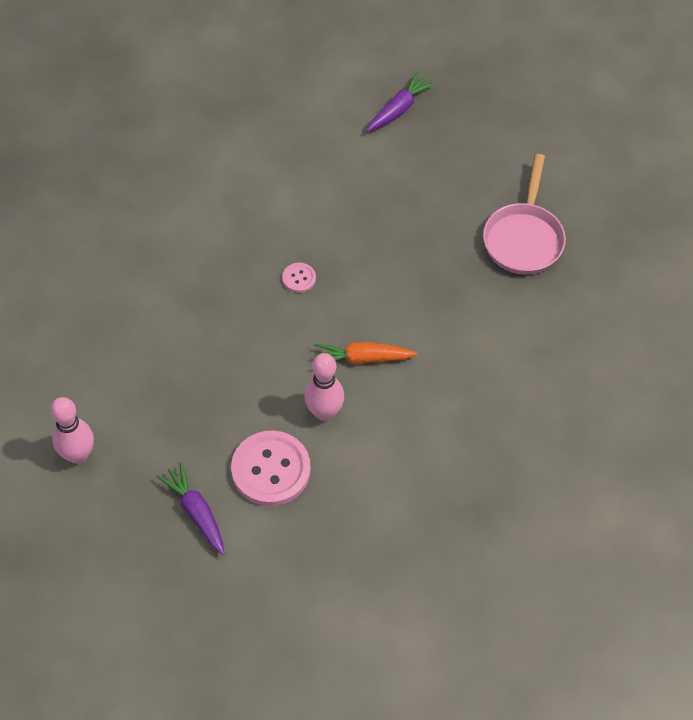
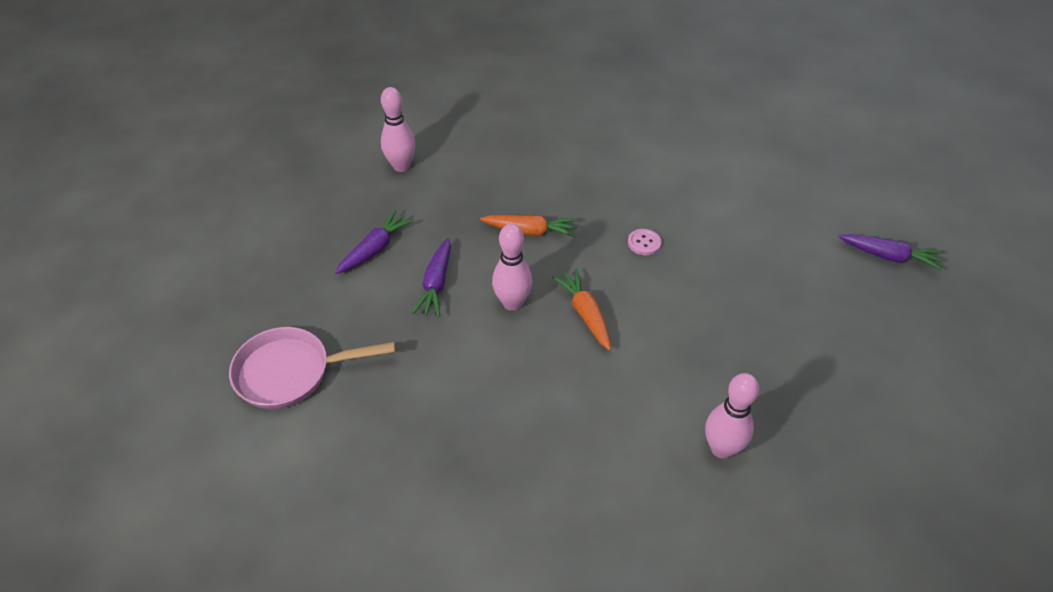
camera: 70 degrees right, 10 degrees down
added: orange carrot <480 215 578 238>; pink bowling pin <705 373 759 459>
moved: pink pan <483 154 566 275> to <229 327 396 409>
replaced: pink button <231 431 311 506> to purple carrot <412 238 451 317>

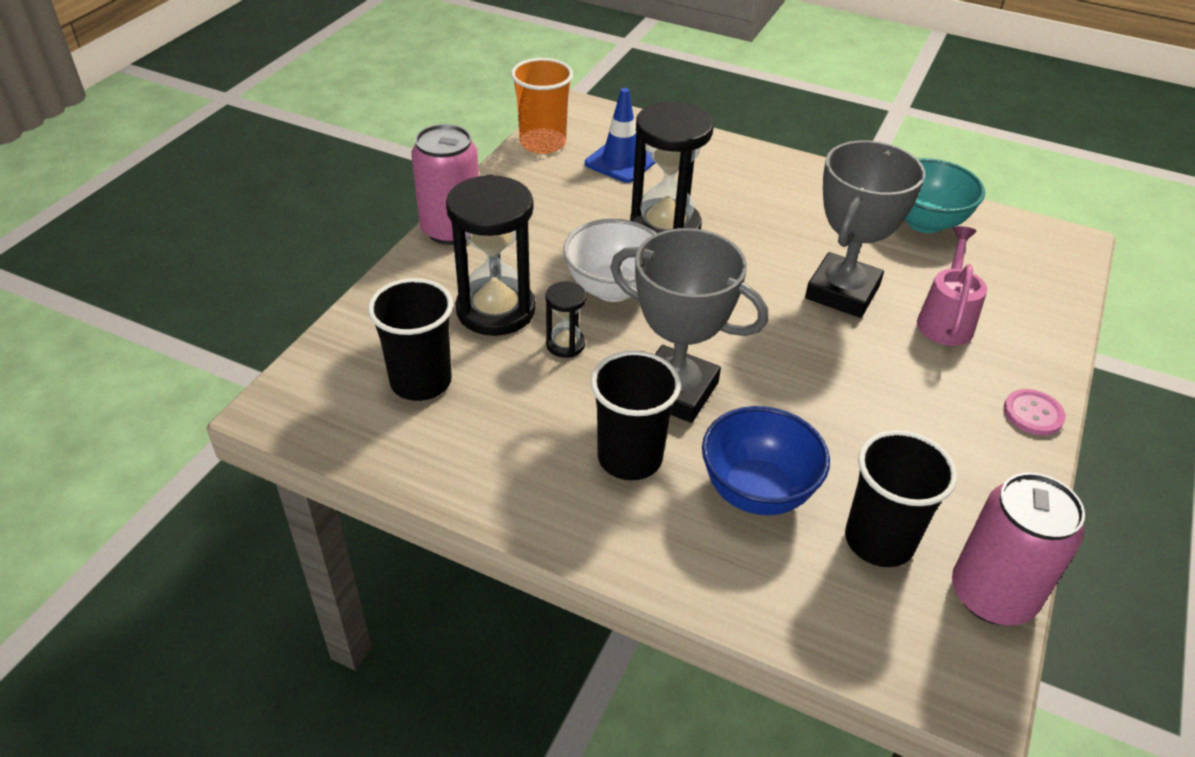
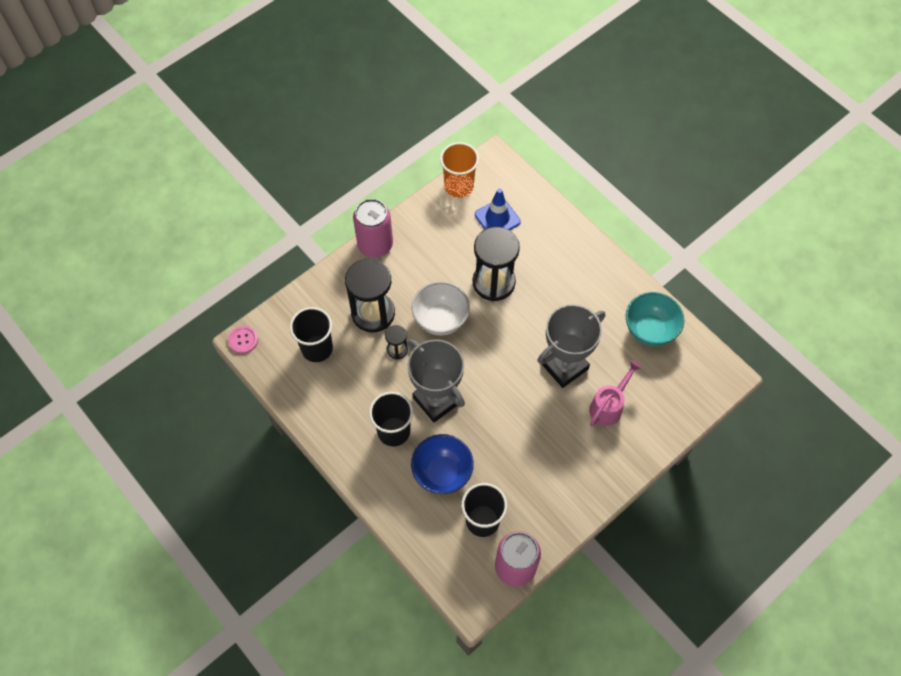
camera: 25 degrees right, 20 degrees up
moved: pink button <1004 389 1066 435> to <228 326 258 354>

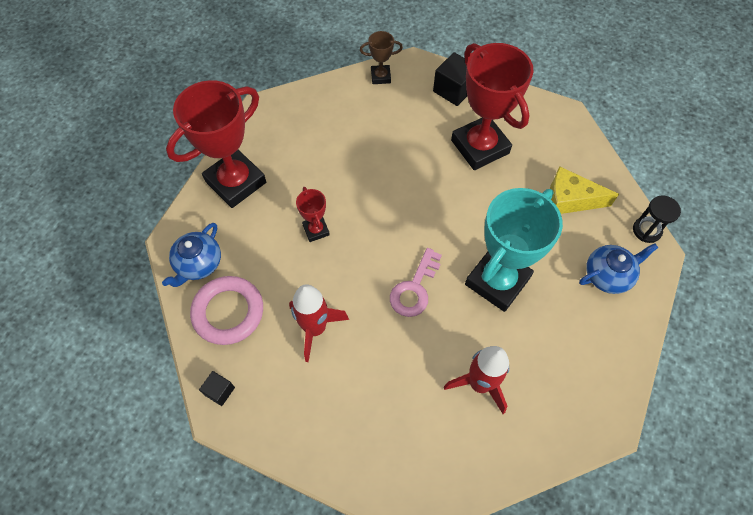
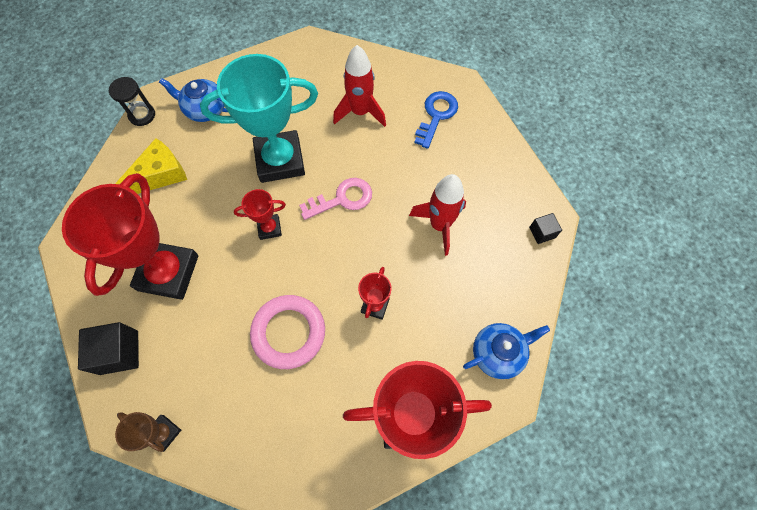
camera: 140 degrees left, 5 degrees up
added: red trophy <234 189 286 240>; blue key <414 91 458 149>
moved: pink ring <190 276 263 345> to <250 295 325 369>
turned: yellow cheese <550 167 619 214> = <115 138 187 194> 90 degrees counterclockwise

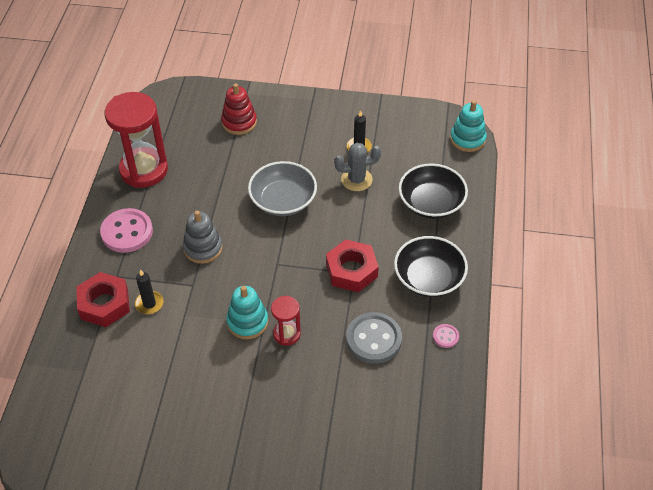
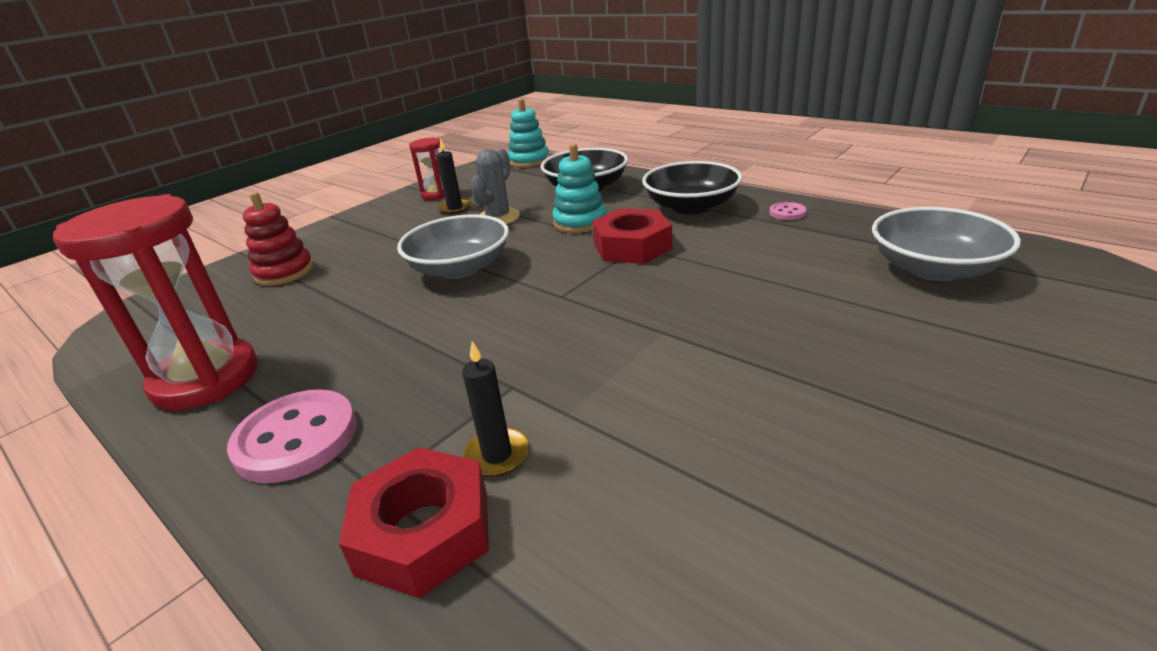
camera: 55 degrees left, 20 degrees down
removed: grey stacking toy <183 211 223 264>; grey button <346 312 402 364>
added: grey bowl <872 207 1021 281>
moved: red hourglass <271 296 301 346> to <409 137 445 200>; turquoise stacking toy <226 286 268 339> to <553 144 606 233>

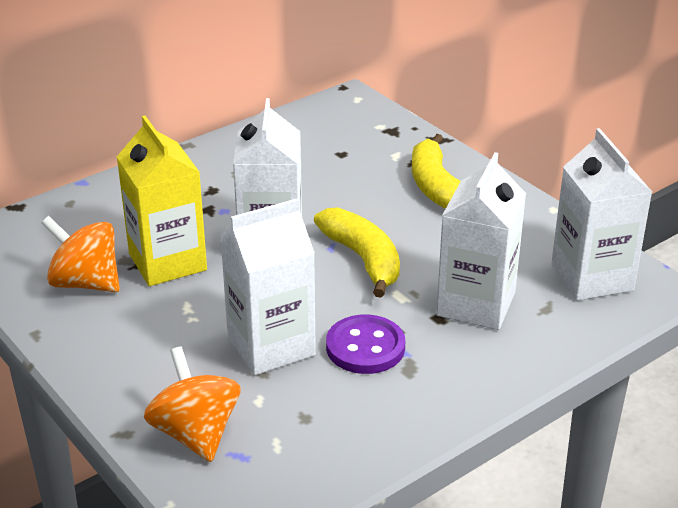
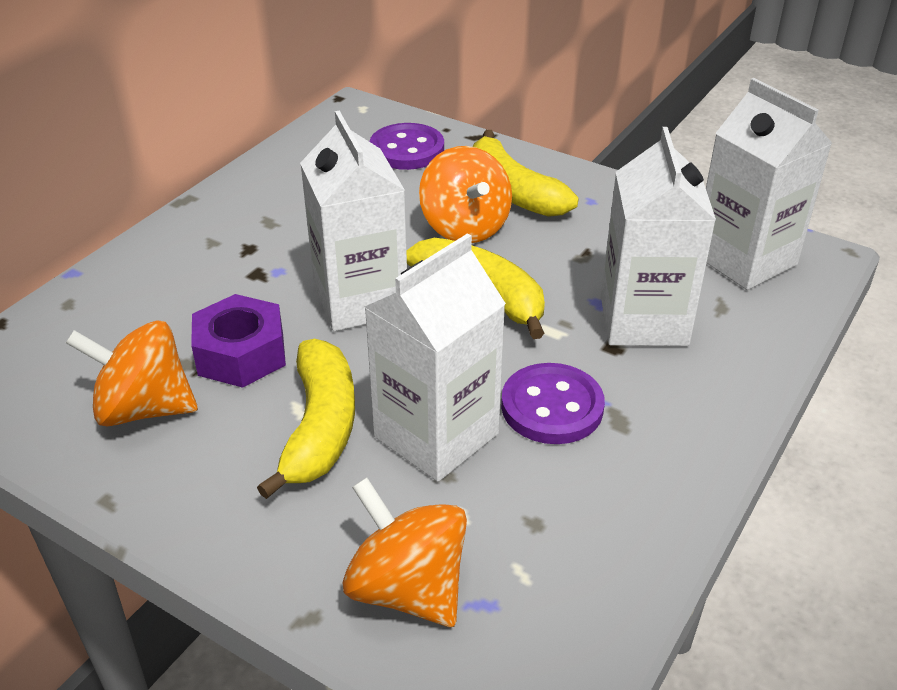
camera: 20 degrees left, 5 degrees up
added: yellow banana <257 339 355 499>; purple button <370 123 444 170>; orange spinning top <419 146 512 243>
replaced: yellow carton <117 116 207 286> to purple nut <191 294 286 388>

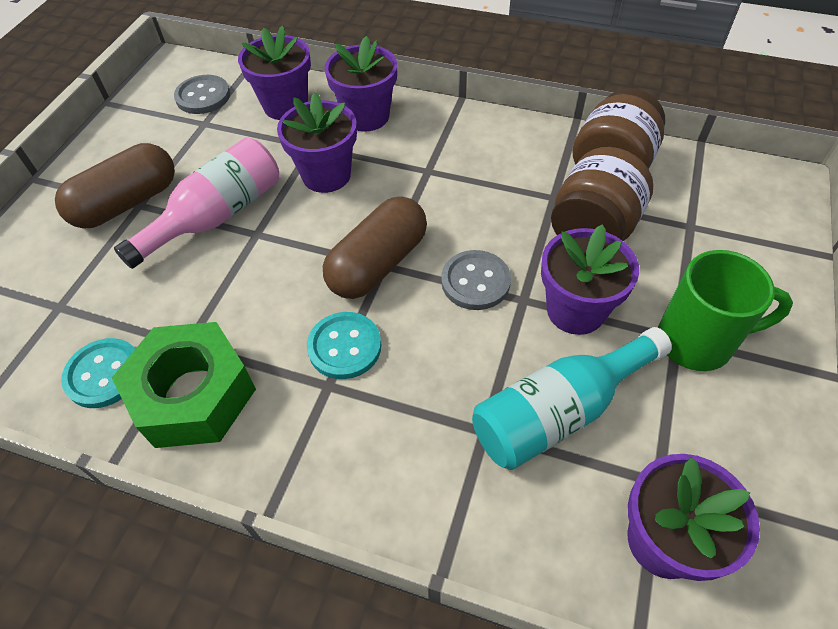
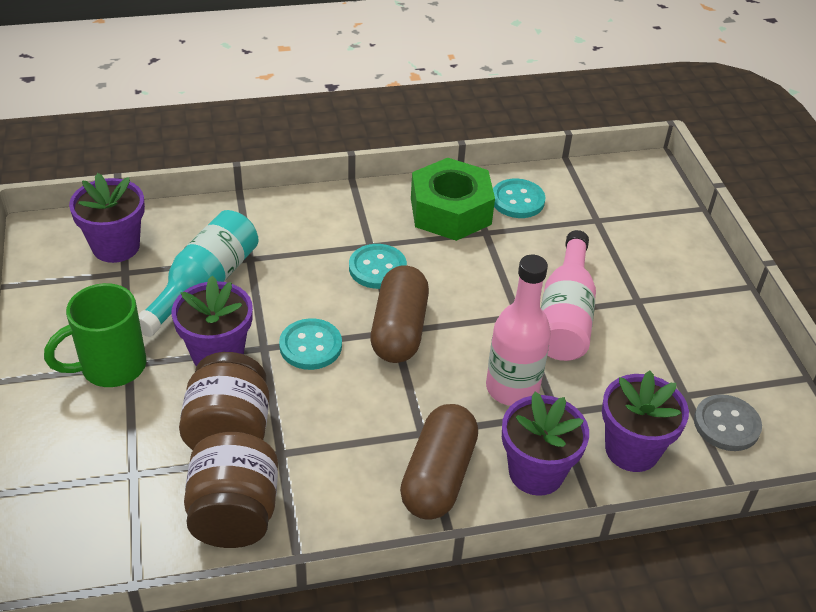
camera: 145 degrees right, 10 degrees down
moved: brown capsule <55 143 175 229> to <400 404 478 520>
replaced: purple flower pot <277 92 357 193> to pink bottle <486 255 551 406>
recoloured: grey button <441 250 511 310> to turquoise button <279 318 342 370>

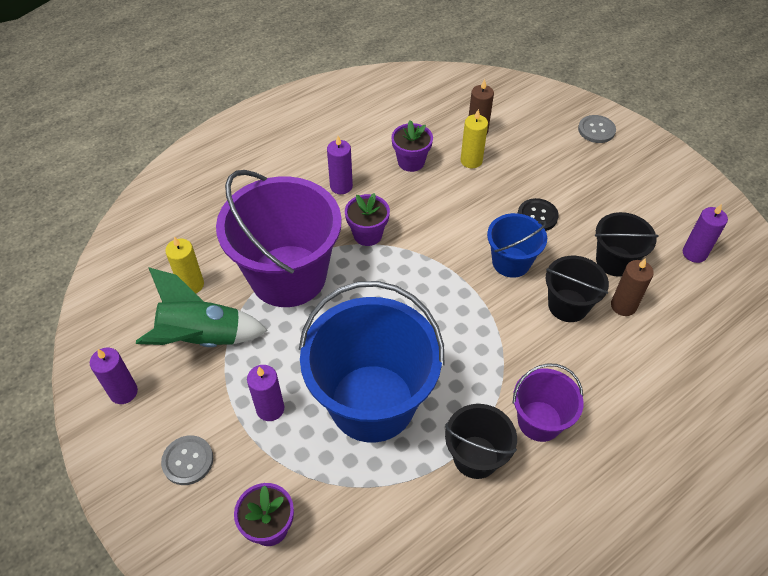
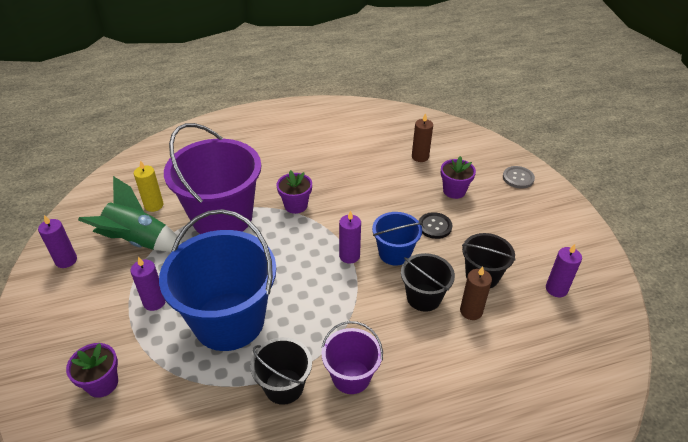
camera: 20 degrees right, 10 degrees down
removed: grey button <161 435 213 485>; yellow candle <460 109 488 168>
moved: purple candle <327 136 353 194> to <339 210 361 264>; purple flower pot <391 120 433 172> to <441 156 476 199>

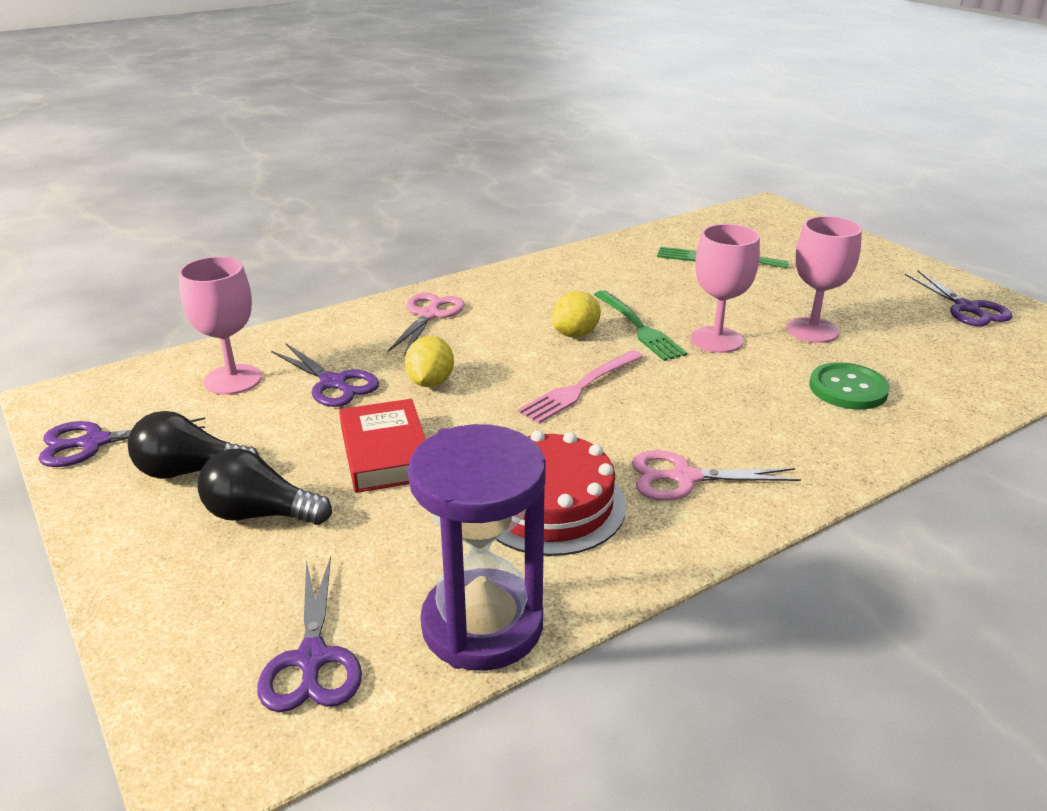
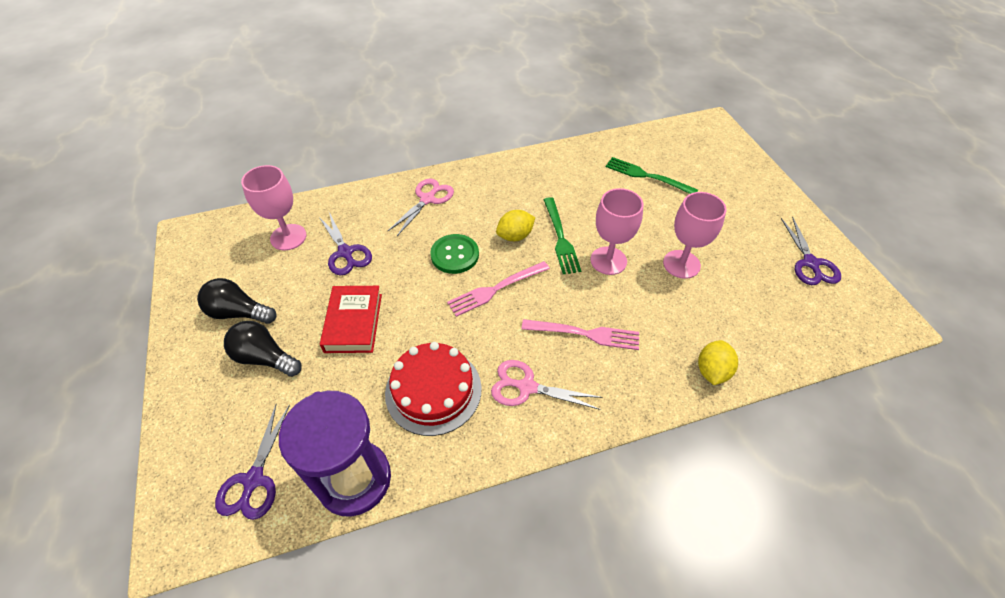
camera: 15 degrees right, 20 degrees up
removed: purple scissors <38 417 205 467>
added: pink fork <521 319 639 350>
moved: green button <809 362 890 409> to <430 234 479 274>; yellow lemon <405 336 454 387> to <698 340 738 385>

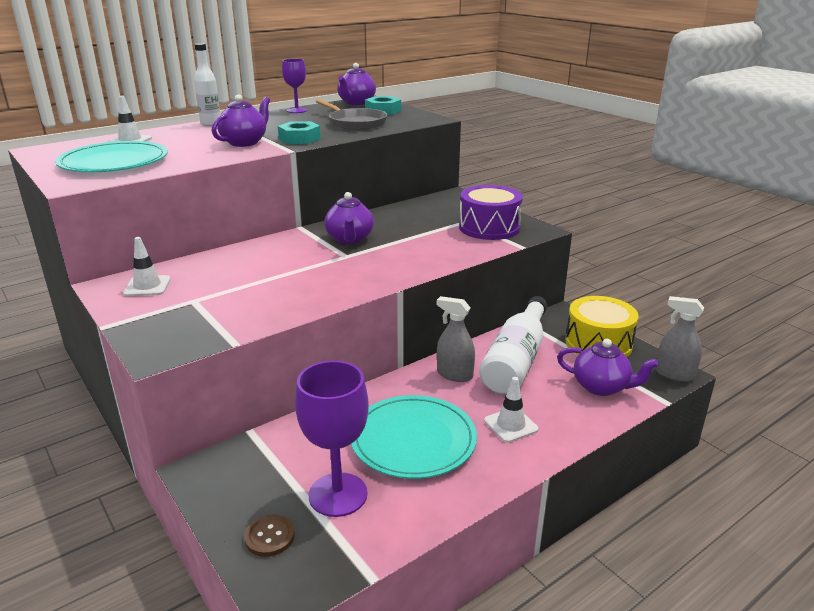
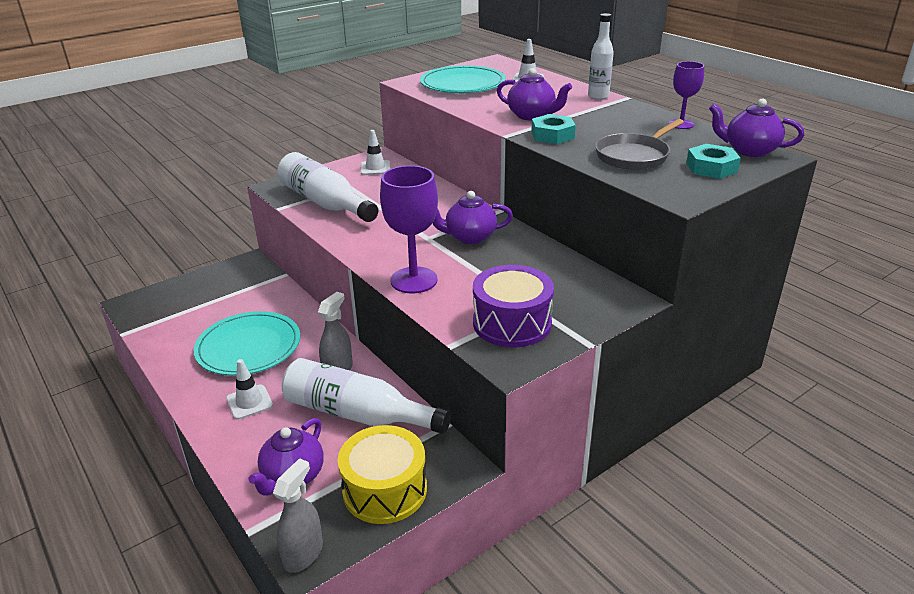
camera: 90 degrees right, 5 degrees up
removed: brown button <244 514 295 557>
added: white bottle <277 152 378 222>
moved: purple goblet <295 361 369 517> to <380 165 438 293>

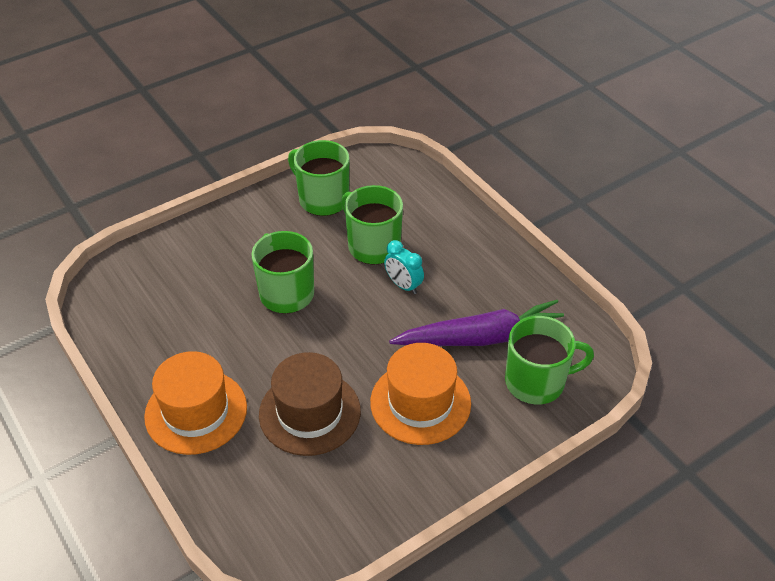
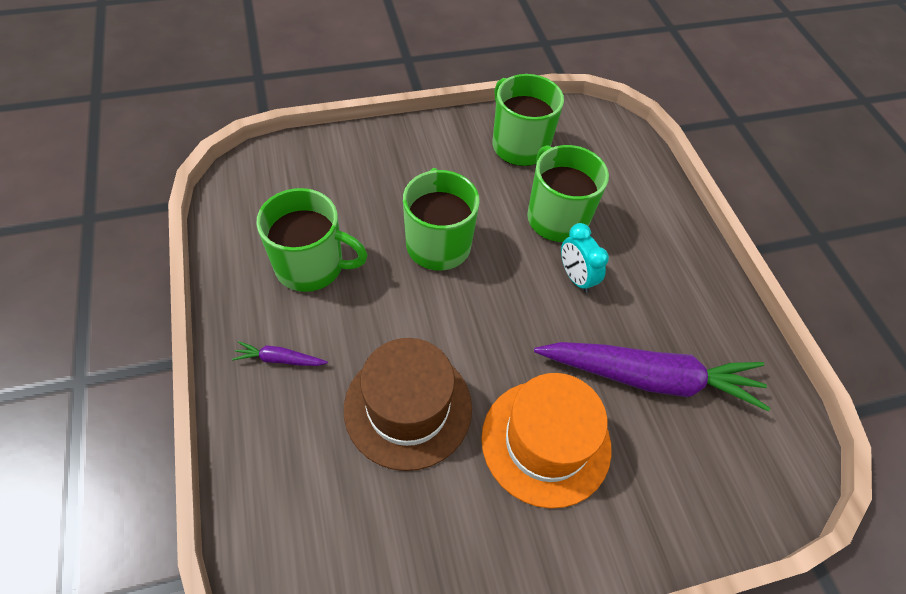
camera: 15 degrees right, 10 degrees up
moved: green mug <505 316 594 404> to <256 188 368 292>
replaced: orange hat <144 351 247 455> to purple carrot <232 341 328 366>

